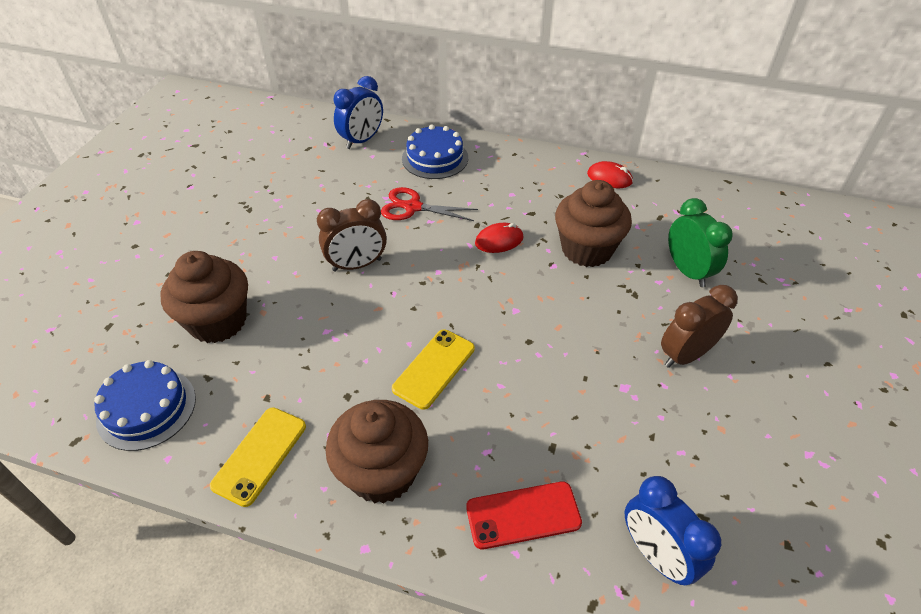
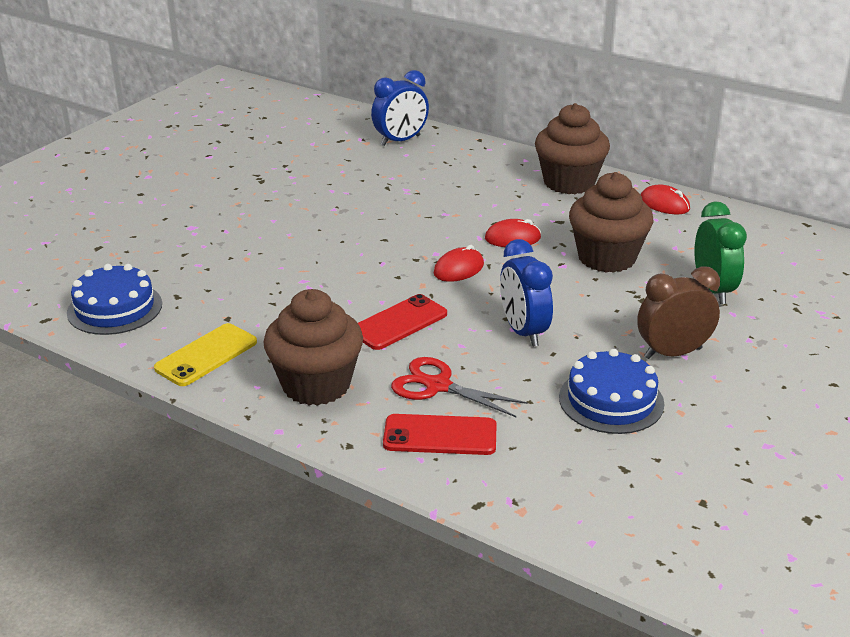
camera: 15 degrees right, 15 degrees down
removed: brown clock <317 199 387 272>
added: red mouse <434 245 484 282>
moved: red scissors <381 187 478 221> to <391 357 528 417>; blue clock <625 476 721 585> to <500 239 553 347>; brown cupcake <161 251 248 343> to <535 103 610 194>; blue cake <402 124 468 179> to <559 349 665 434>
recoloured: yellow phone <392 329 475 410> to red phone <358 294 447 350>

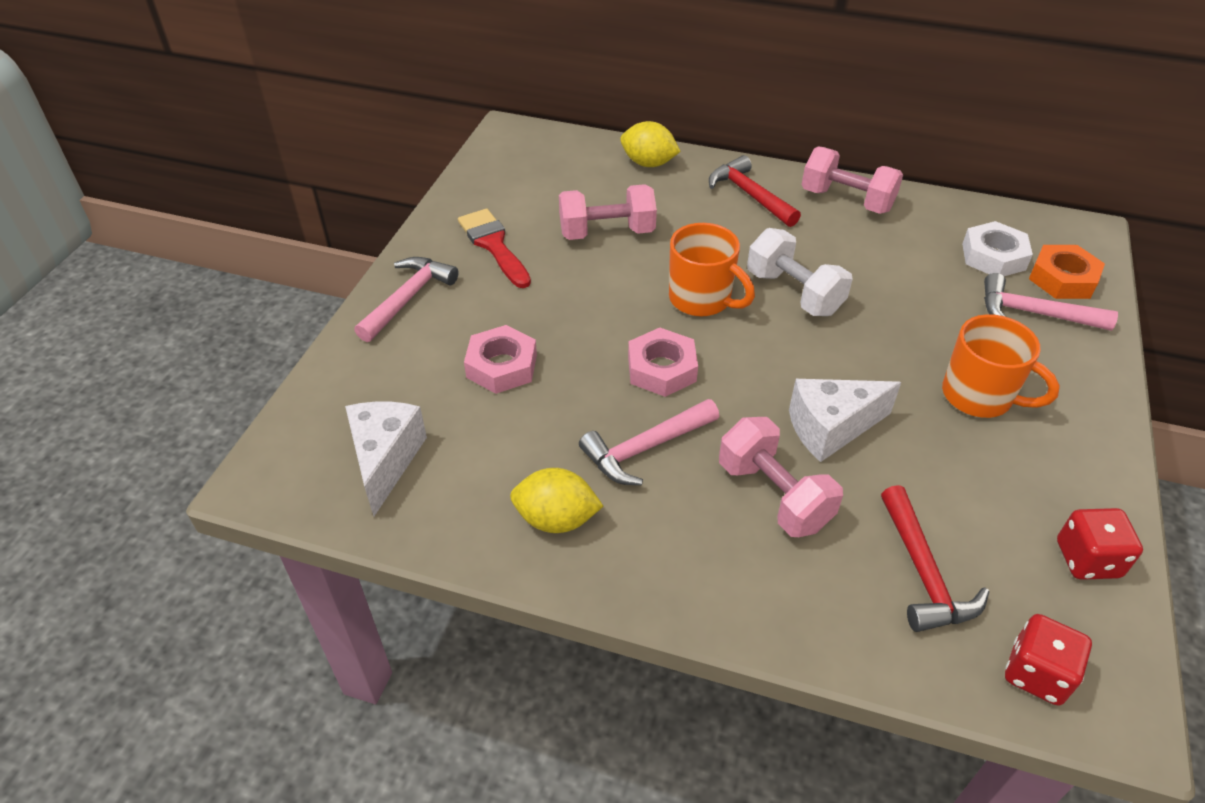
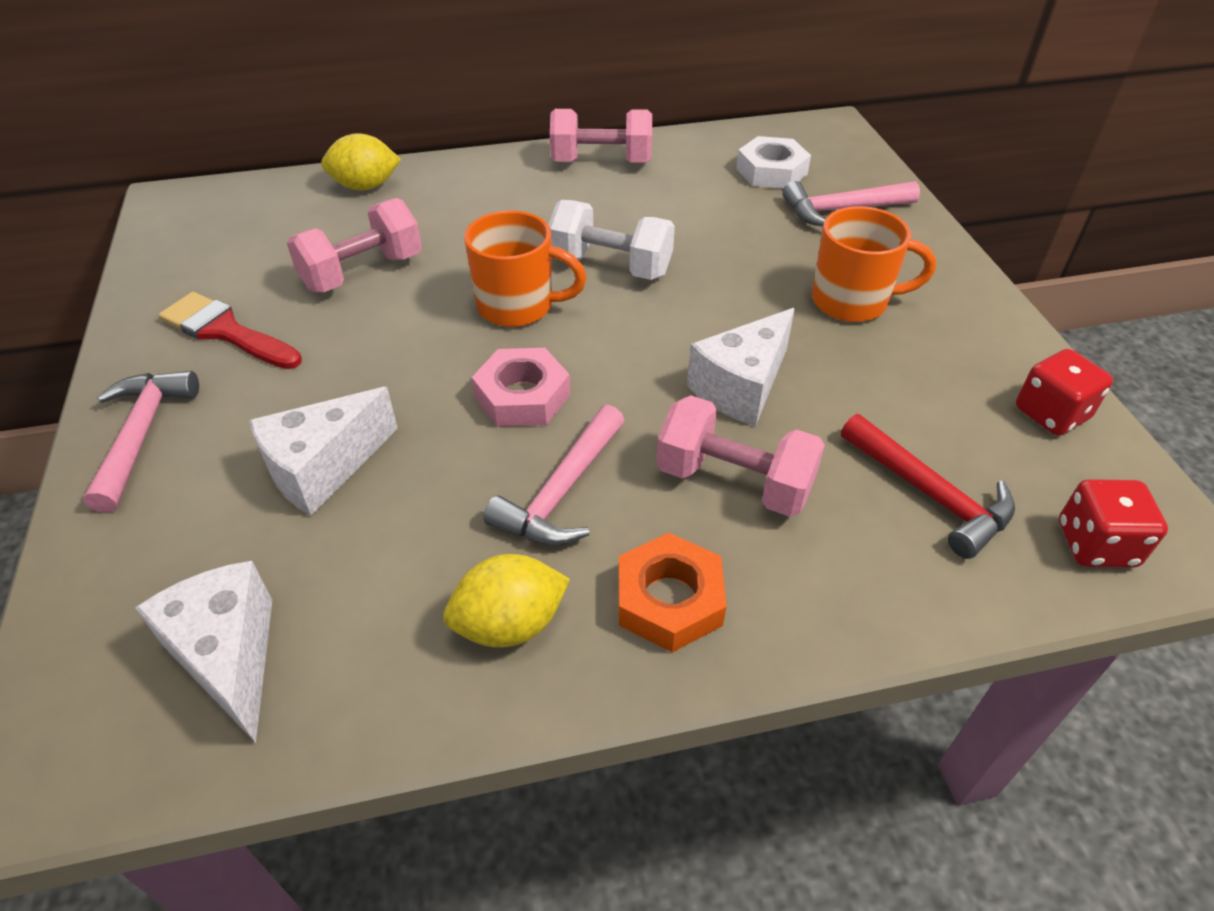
camera: 30 degrees left, 0 degrees up
removed: red hammer <709 155 801 227>
moved: orange nut <1029 245 1105 299> to <619 533 727 652>
replaced: pink nut <464 325 537 394> to white cheese <249 387 398 516>

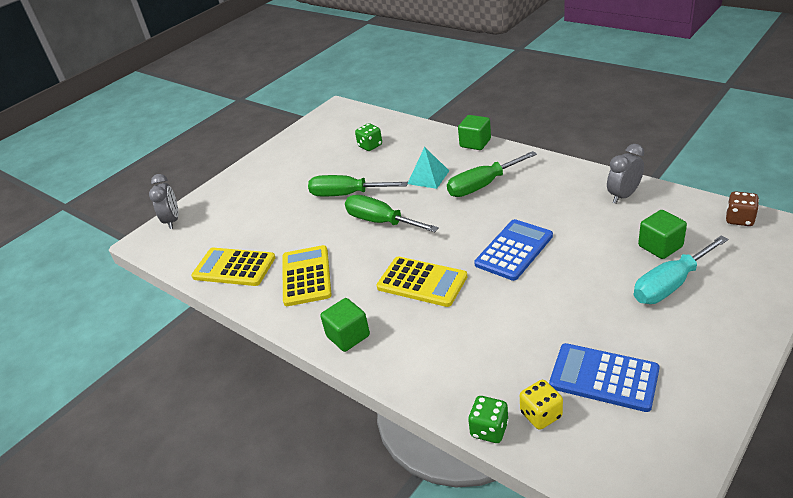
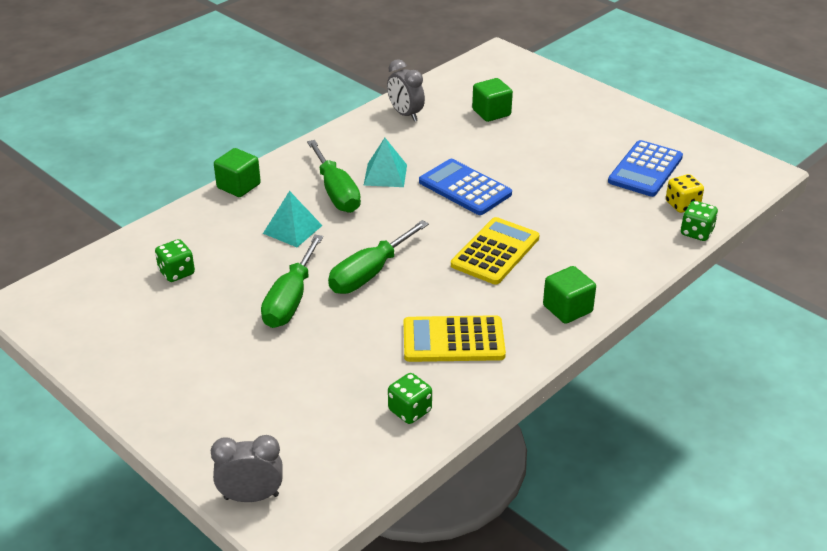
camera: 90 degrees left, 0 degrees up
removed: turquoise screwdriver <634 235 728 304>; brown dice <726 191 759 226>
added: turquoise pyramid <363 138 407 187>
replaced: yellow calculator <191 248 275 286> to green dice <388 373 432 424>

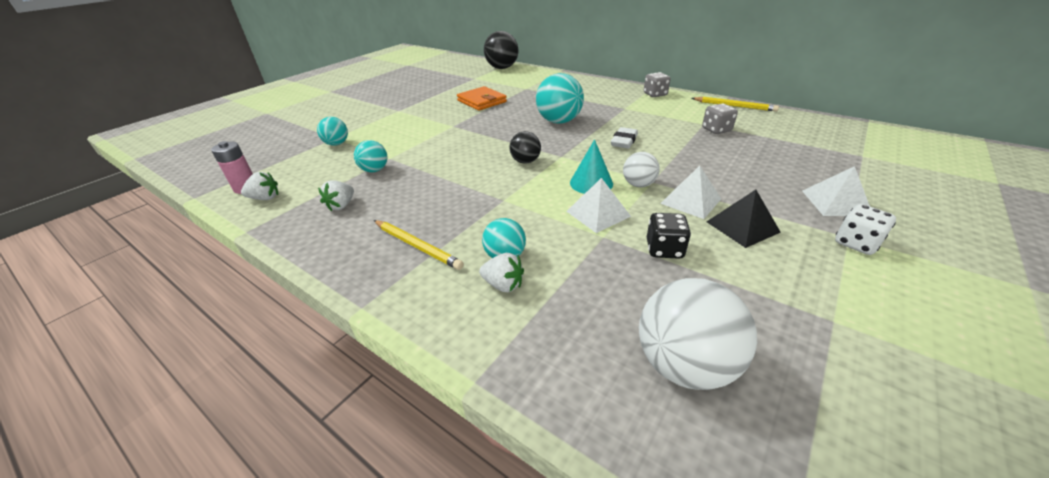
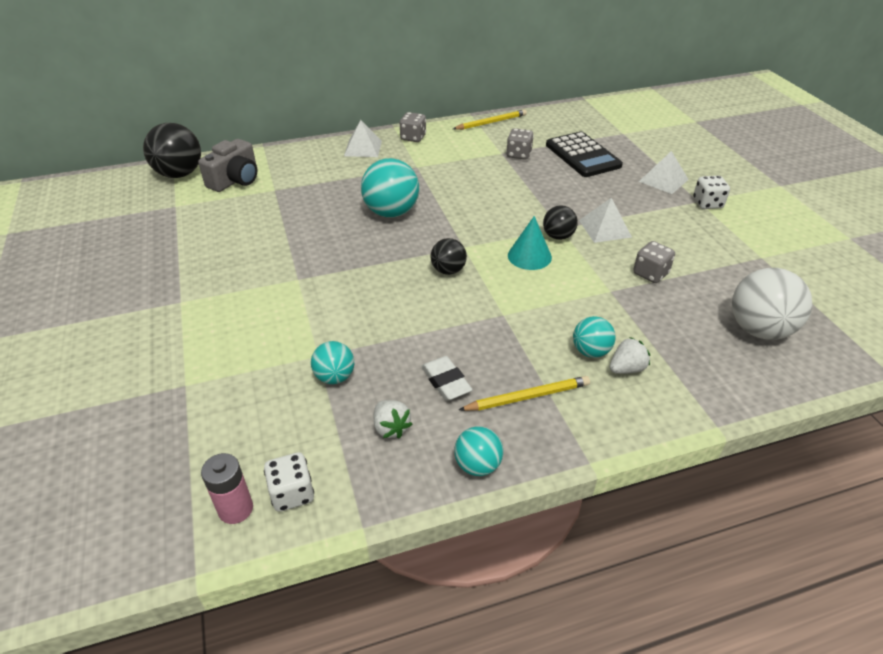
camera: 55 degrees left, 5 degrees up
removed: orange wallet <457 86 507 111>; black pyramid <707 190 781 248>
added: grey camera <198 139 258 192>; black calculator <546 132 623 177>
moved: white pyramid <566 178 631 233> to <344 120 382 157>; white eraser <611 127 638 149> to <421 356 473 401>; turquoise ball <317 117 348 146> to <454 426 503 476>
replaced: white strawberry <241 172 278 200> to white dice <264 452 314 512>
recoloured: white ball <623 152 660 187> to black ball <543 205 578 240>; black dice <647 213 691 259> to grey dice <633 241 675 283>

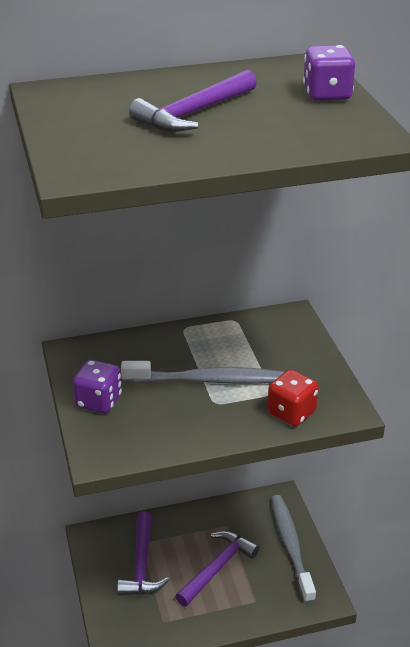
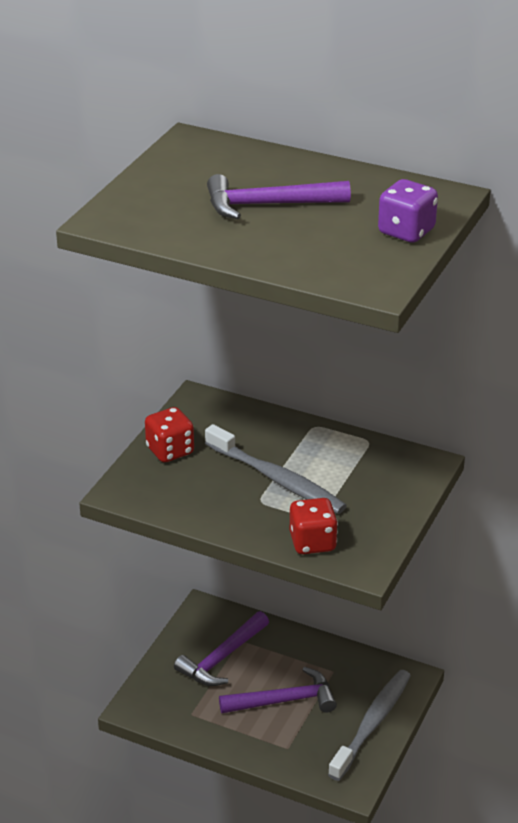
camera: 40 degrees right, 0 degrees up
recoloured: purple dice <73 360 122 413> to red dice <145 407 194 462>

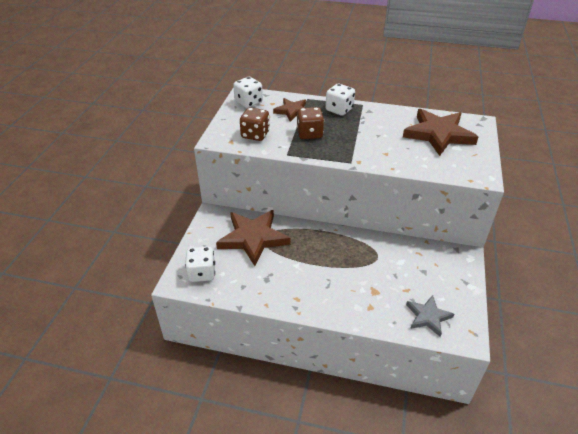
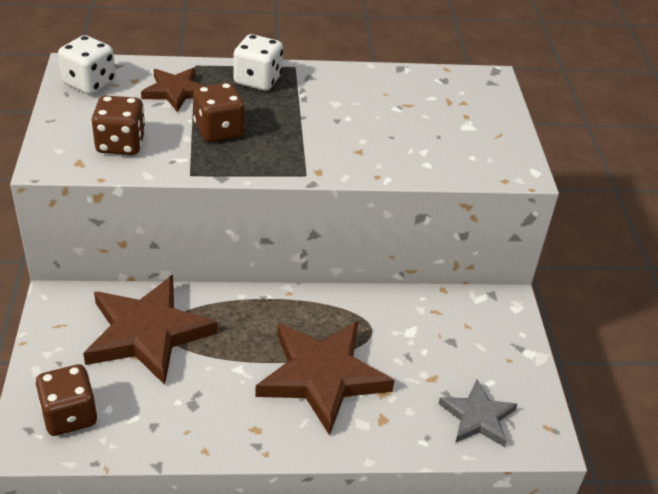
camera: 20 degrees left, 0 degrees up
moved: brown star <403 109 478 156> to <255 321 395 436>
recoloured: white dice <185 246 215 282> to brown dice <36 364 97 436>

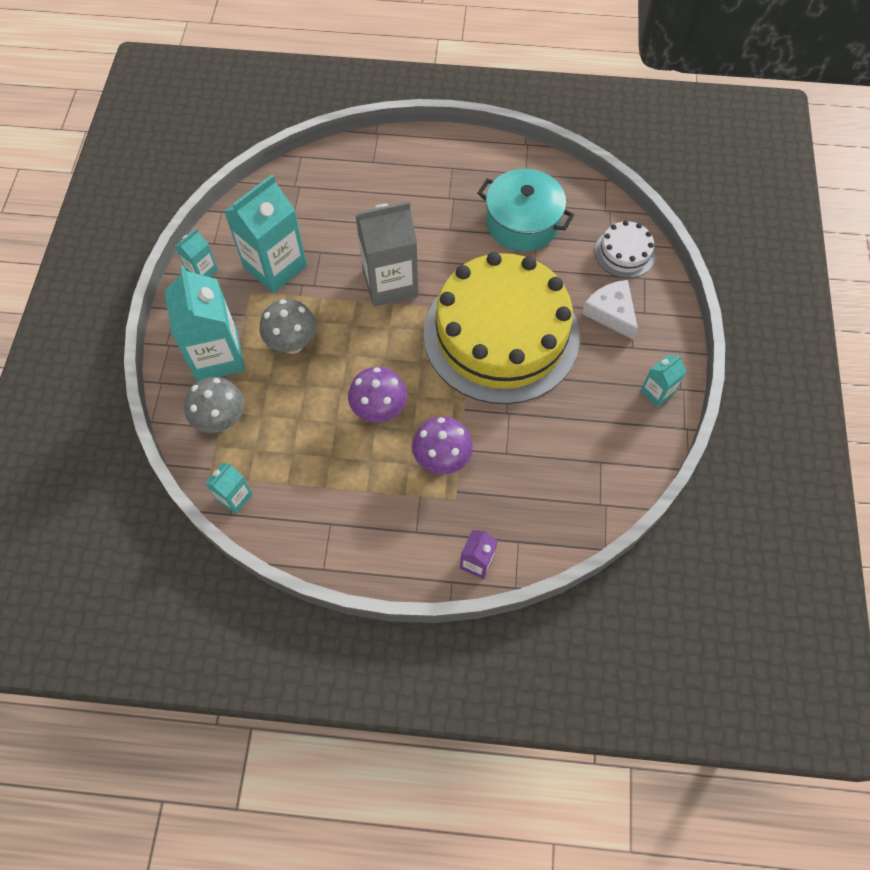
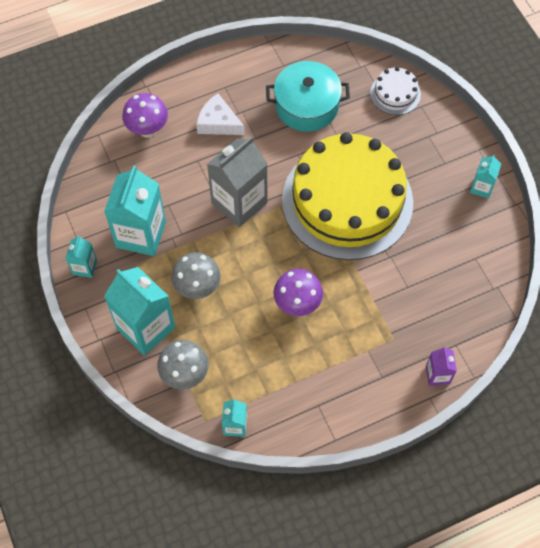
camera: 30 degrees left, 0 degrees up
moved: purple mushroom <412 416 473 475> to <122 93 168 138>; white cheese <582 280 638 340> to <197 93 245 135>

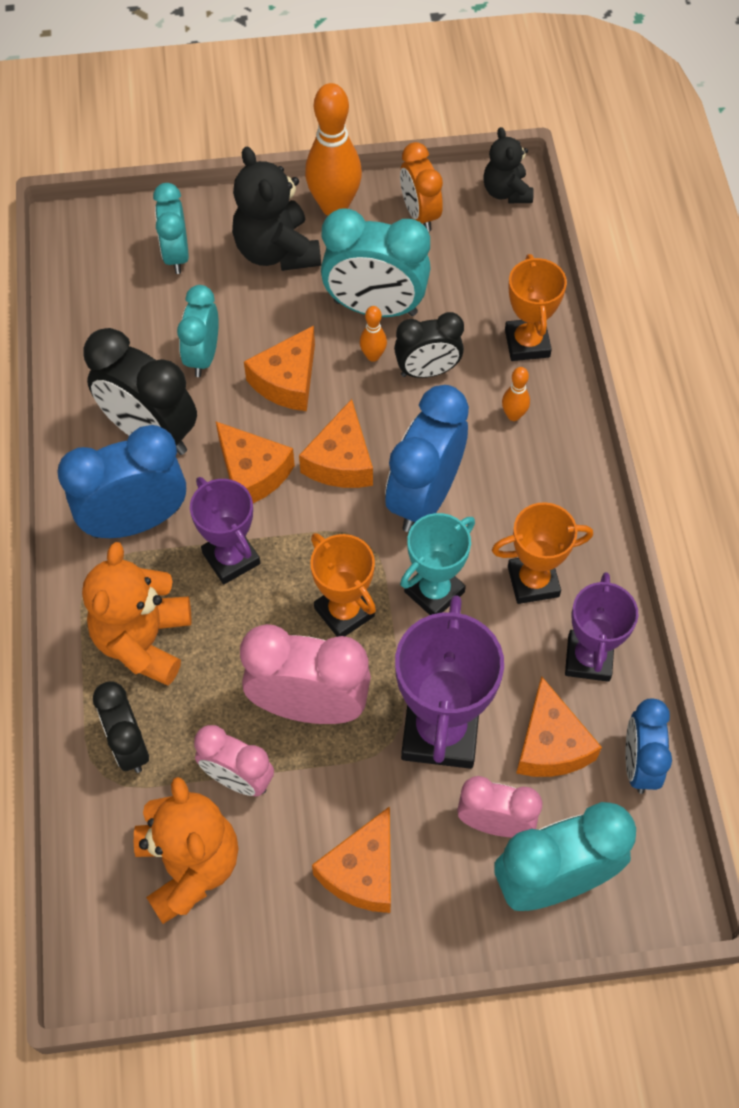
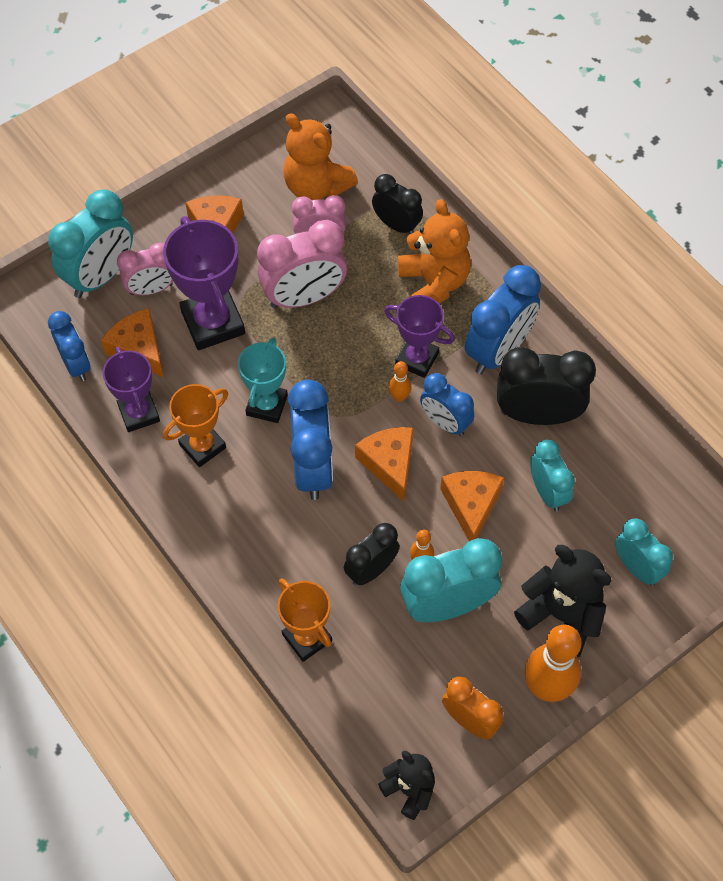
camera: 150 degrees right, 0 degrees up
removed: orange trophy <310 533 376 637>
moved: orange bowling pin <502 367 530 421> to <389 361 412 402>
replaced: orange cheese <216 422 295 503> to blue clock <420 373 474 436>

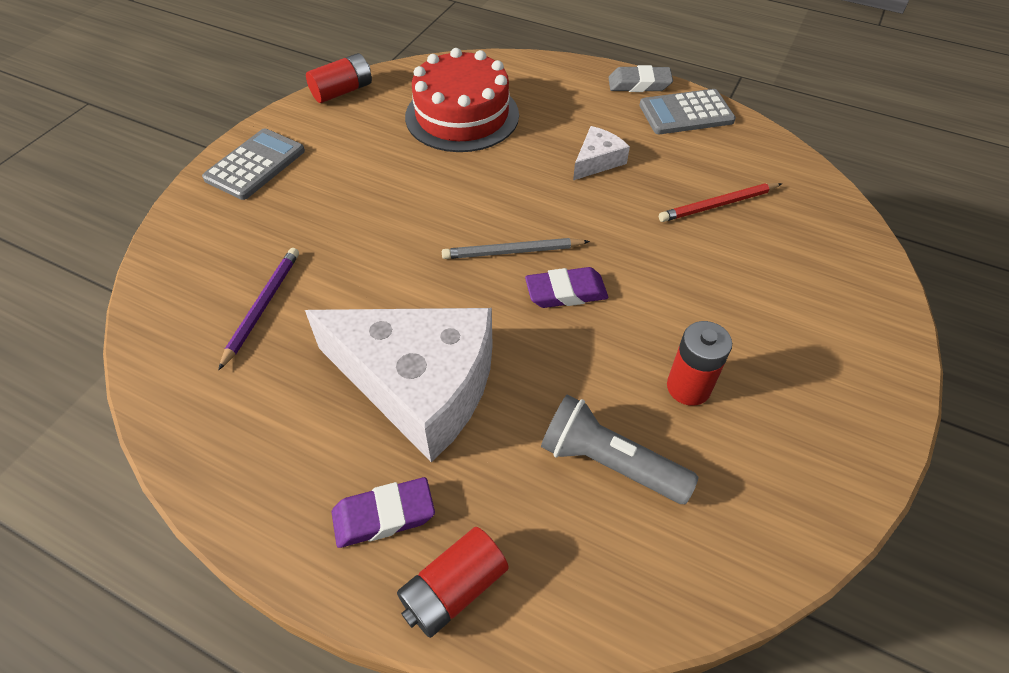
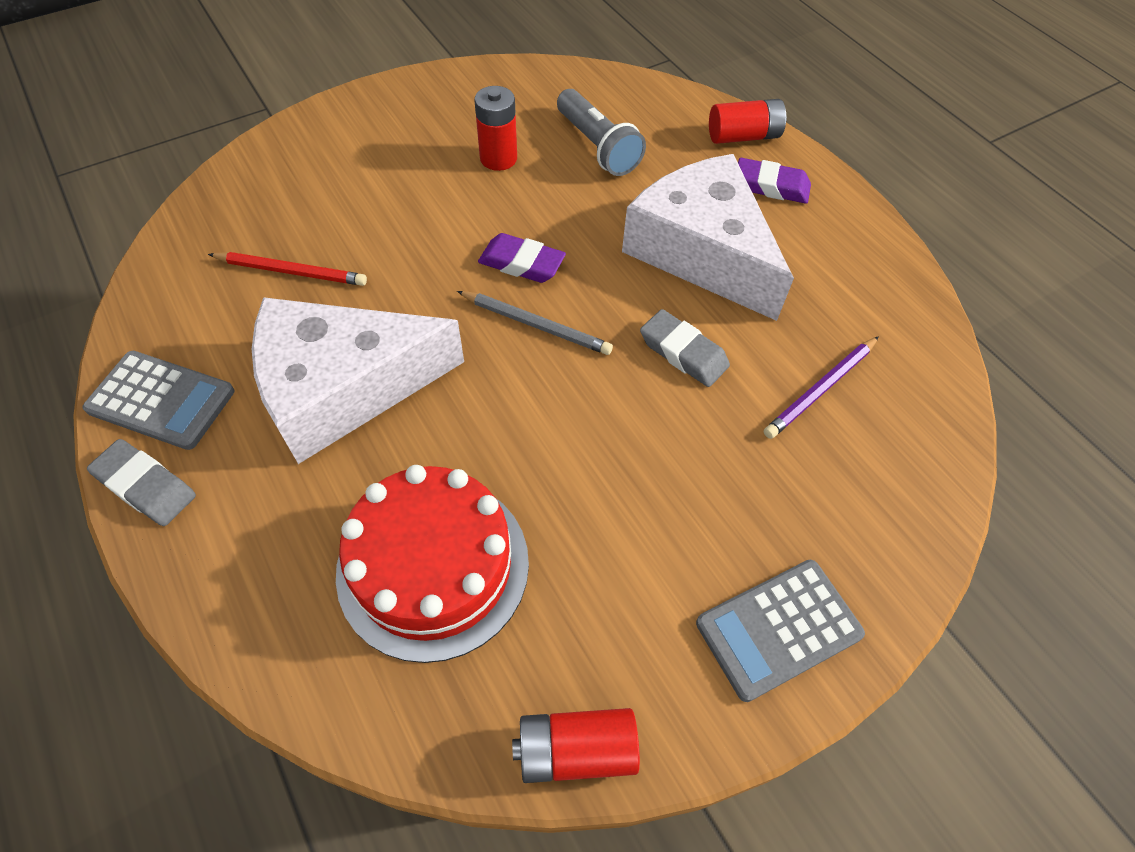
camera: 150 degrees left, 5 degrees up
added: grey eraser <640 309 730 387>
resized: white cheese <573 126 630 180> = <252 297 464 464> x2.30

